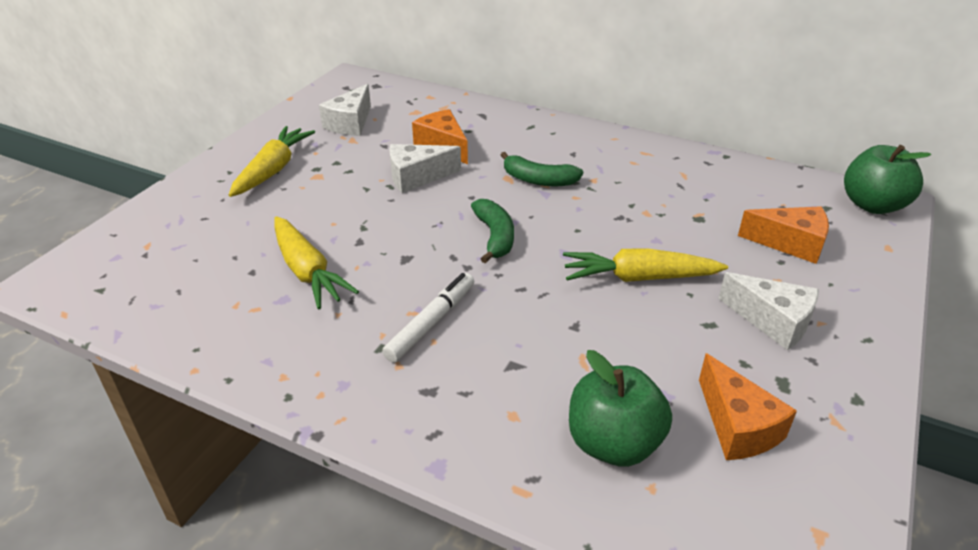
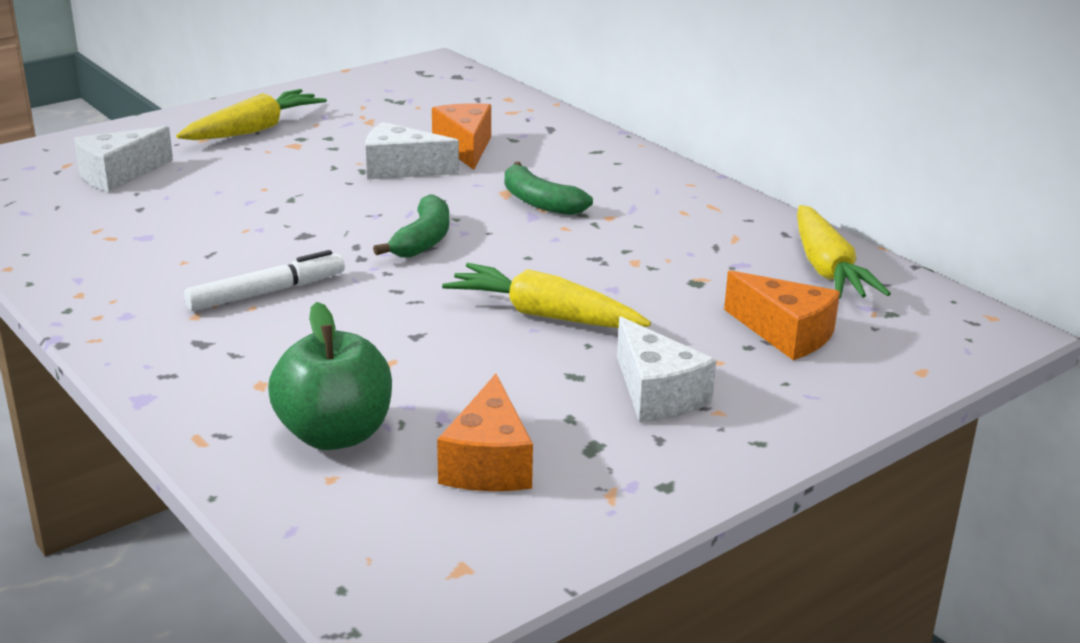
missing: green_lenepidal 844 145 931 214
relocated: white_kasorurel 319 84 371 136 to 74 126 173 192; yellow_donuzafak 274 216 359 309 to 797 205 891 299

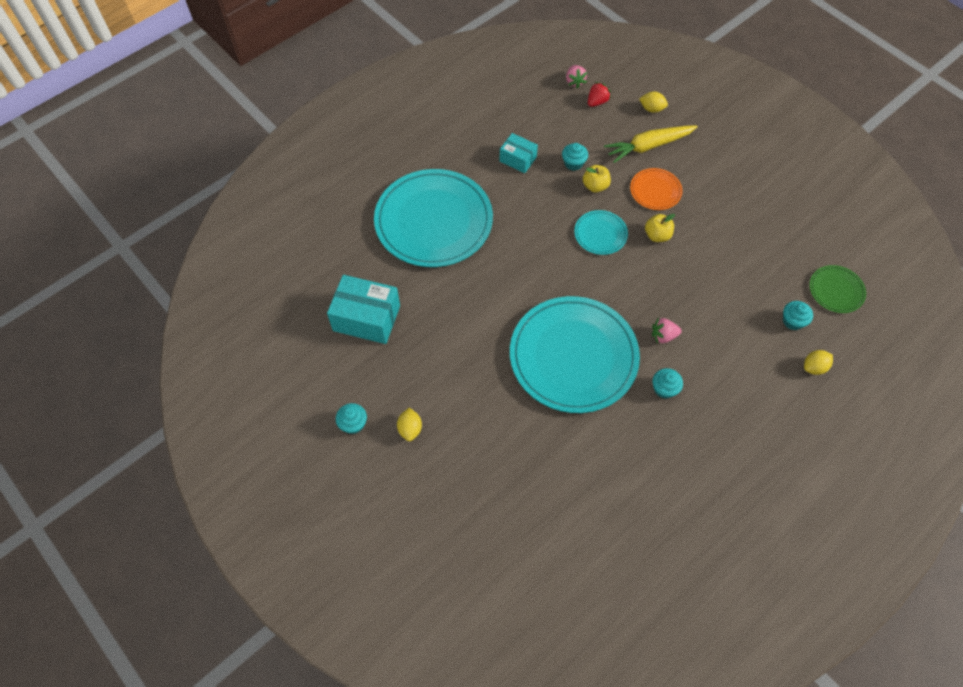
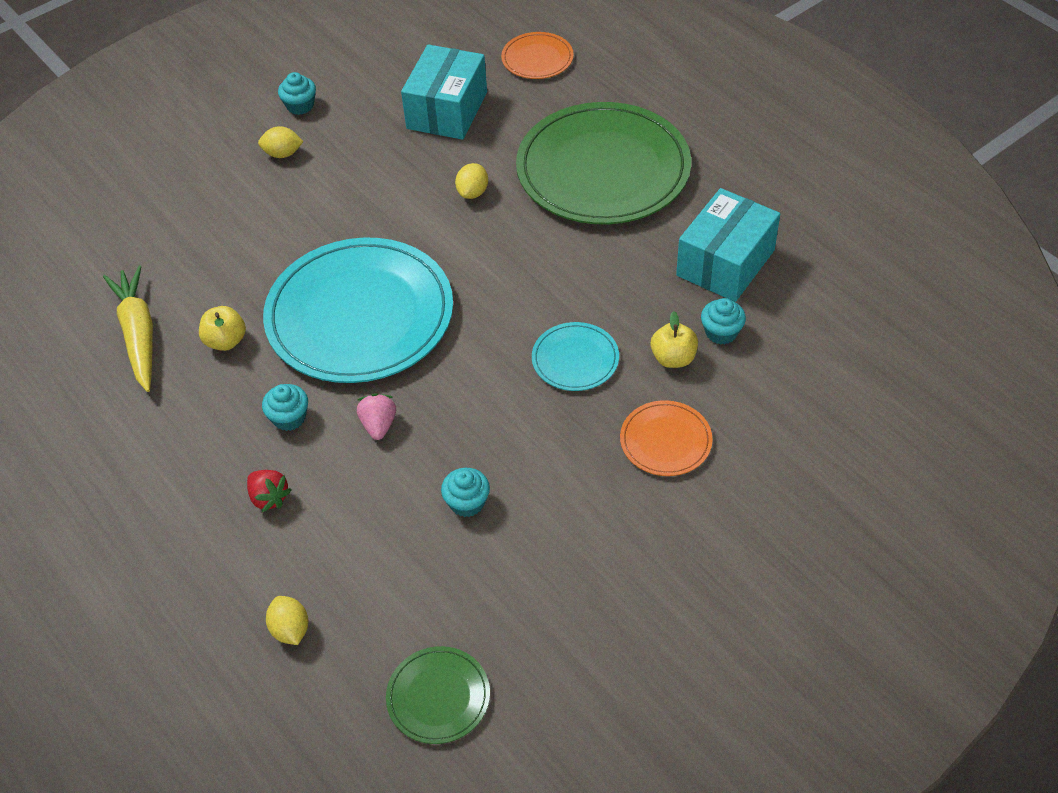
missing: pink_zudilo 566 65 587 89
appeared: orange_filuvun 501 32 574 79
relocated: red_zudilo 588 82 611 107 to 247 470 292 512; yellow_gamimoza 639 92 668 113 to 455 163 488 199; yellow_donuzafak 604 126 698 163 to 103 266 153 392; yellow_lenepidal 645 214 675 242 to 199 306 246 351; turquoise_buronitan 783 301 813 330 to 441 468 490 517
colour: turquoise_filuvun 374 169 493 267 to green_filuvun 516 102 691 224
size: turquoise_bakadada 499 133 538 173 = 676 188 780 302 x1.71

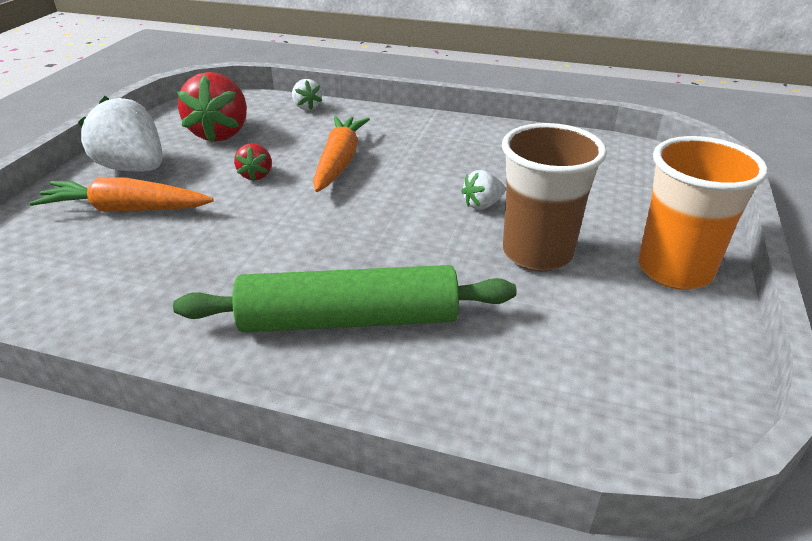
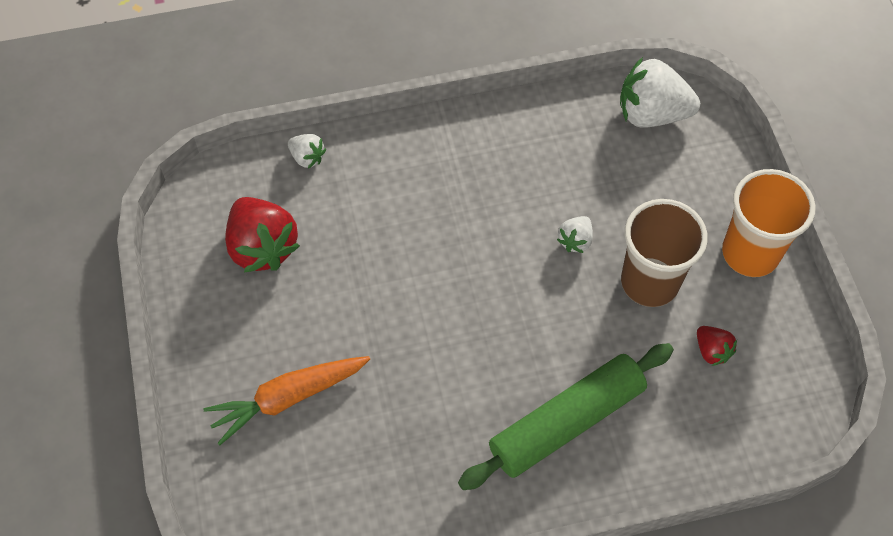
missing: orange_donuzafak 313 116 370 192
relocated: white_zudilo 78 96 163 172 to 620 57 700 128; red_zudilo 234 143 272 181 to 697 326 737 366

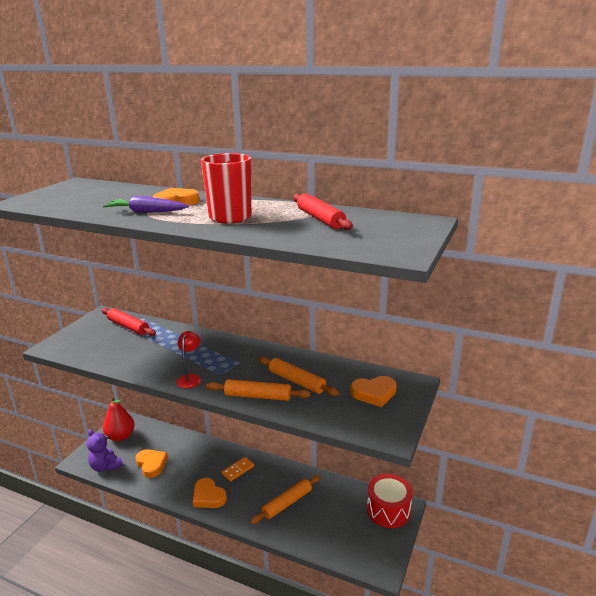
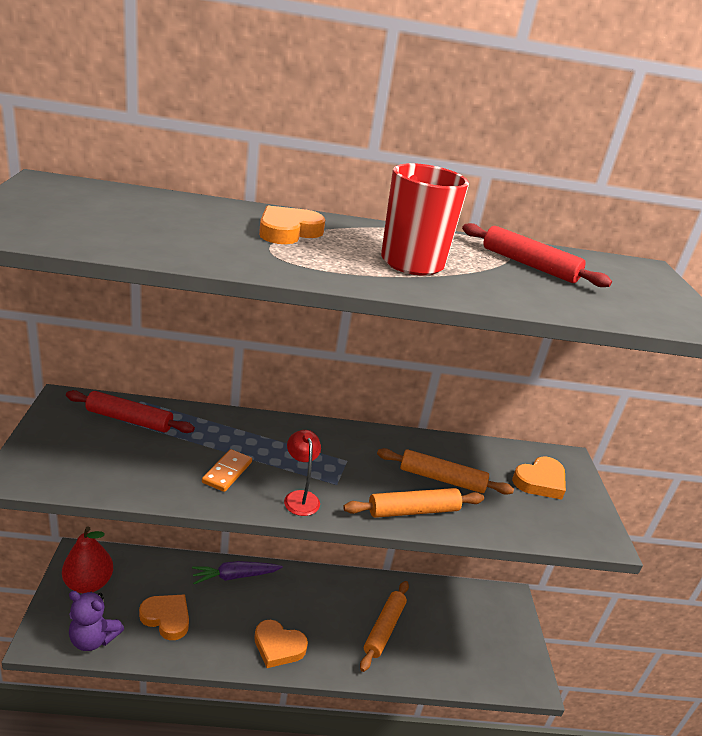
missing: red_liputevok 367 474 413 528
relocated: purple_donuzafak 103 196 189 213 to 192 561 283 584; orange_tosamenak 222 457 254 481 to 202 449 252 492

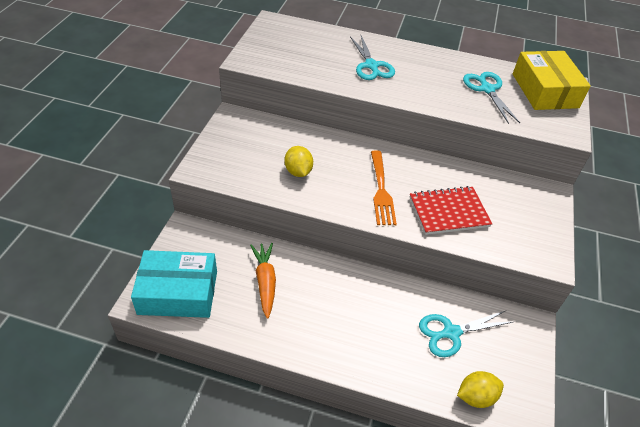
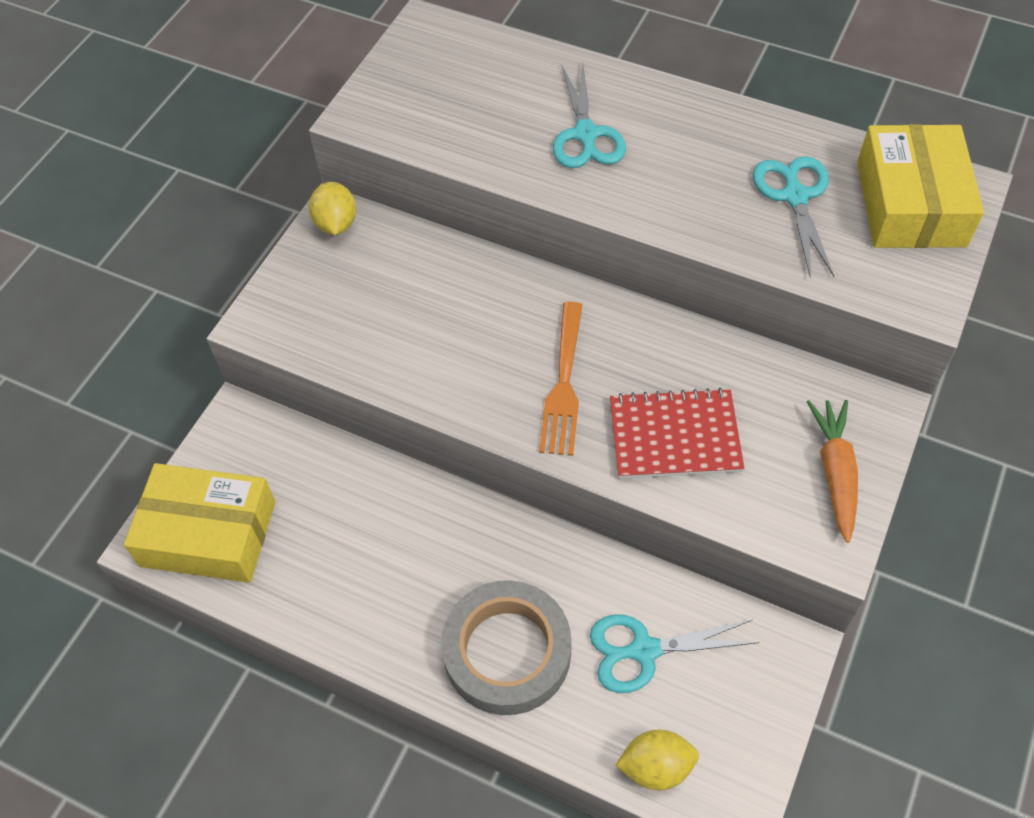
appeared: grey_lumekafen 441 580 572 715
relocated: yellow_gamimoza 284 146 313 177 to 309 182 356 235; orange_donuzafak 250 243 276 319 to 807 400 858 543
colour: turquoise_bakadada 131 250 217 318 to yellow_bakadada 124 463 275 583

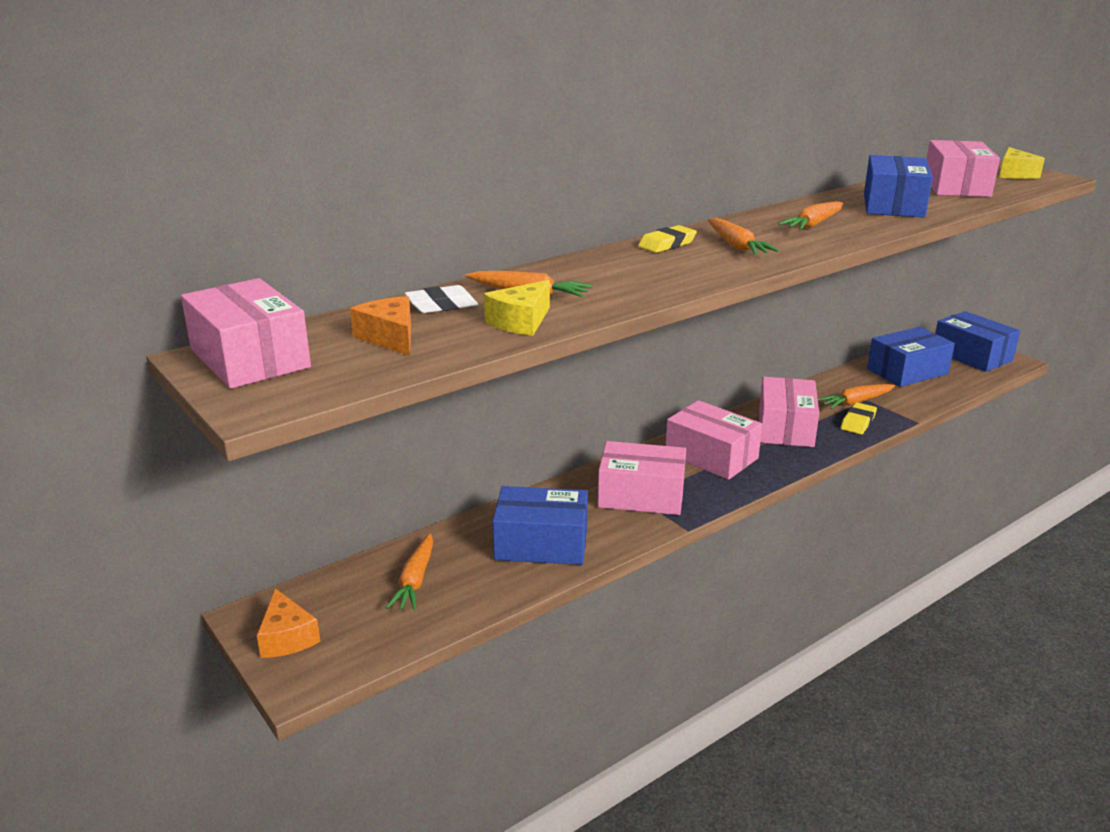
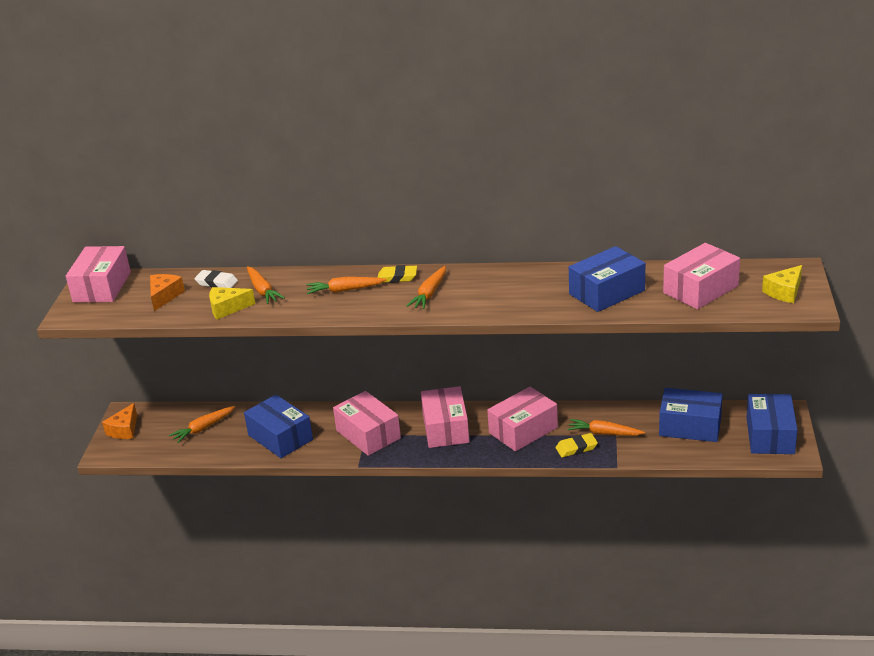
relocated: orange_donuzafak 779 201 843 230 to 306 277 386 294

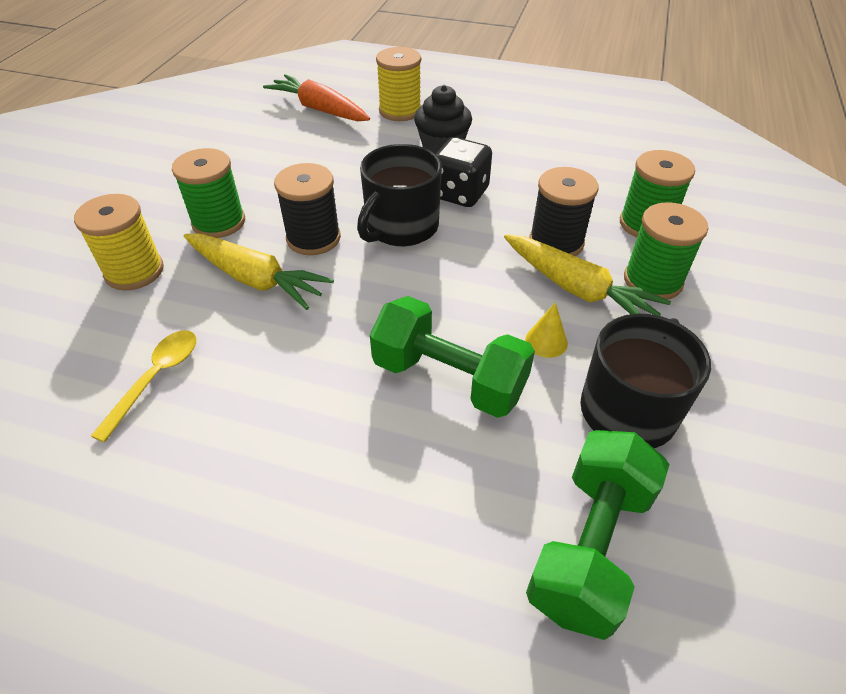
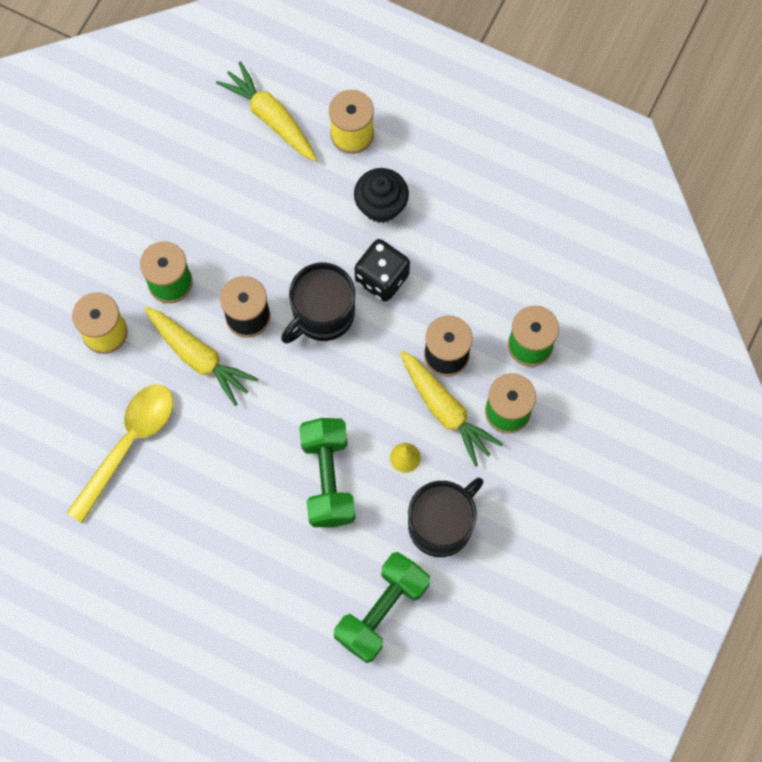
colour: orange_donuzafak 263 74 370 121 to yellow_donuzafak 216 61 317 161
spun: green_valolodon 370 296 535 418 = 299 418 355 527 45 degrees clockwise
size: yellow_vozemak 91 330 196 443 = 67 385 173 523 x1.64

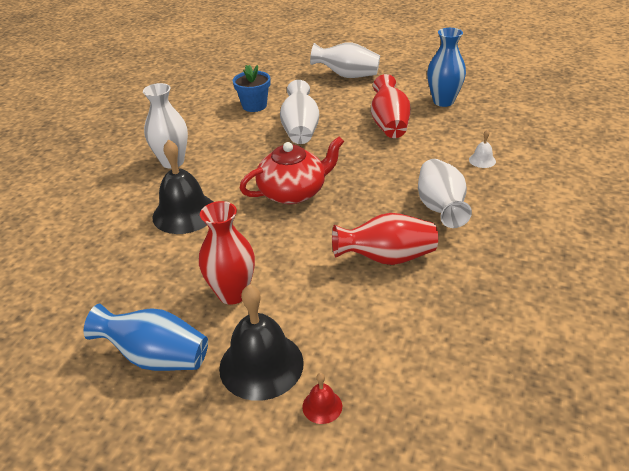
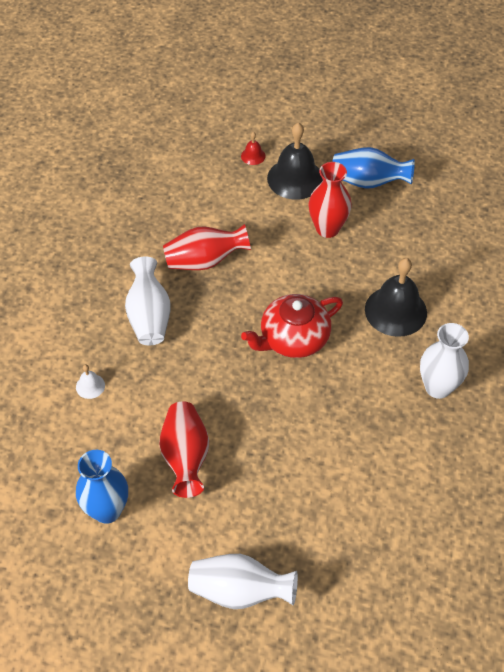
missing: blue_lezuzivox 233 65 271 112; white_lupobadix 280 80 319 144

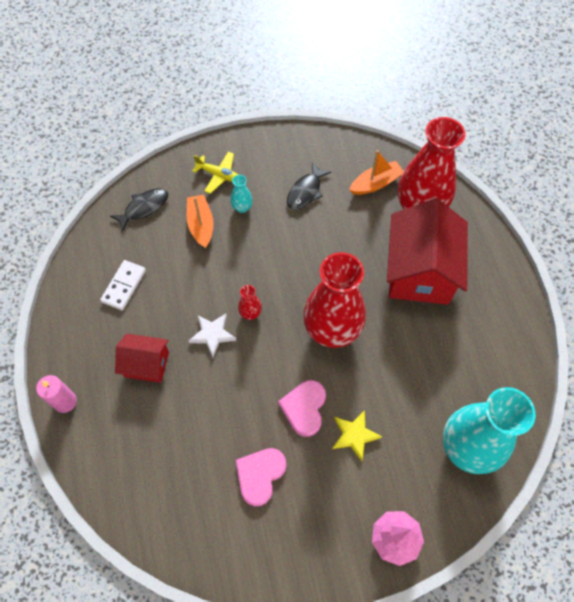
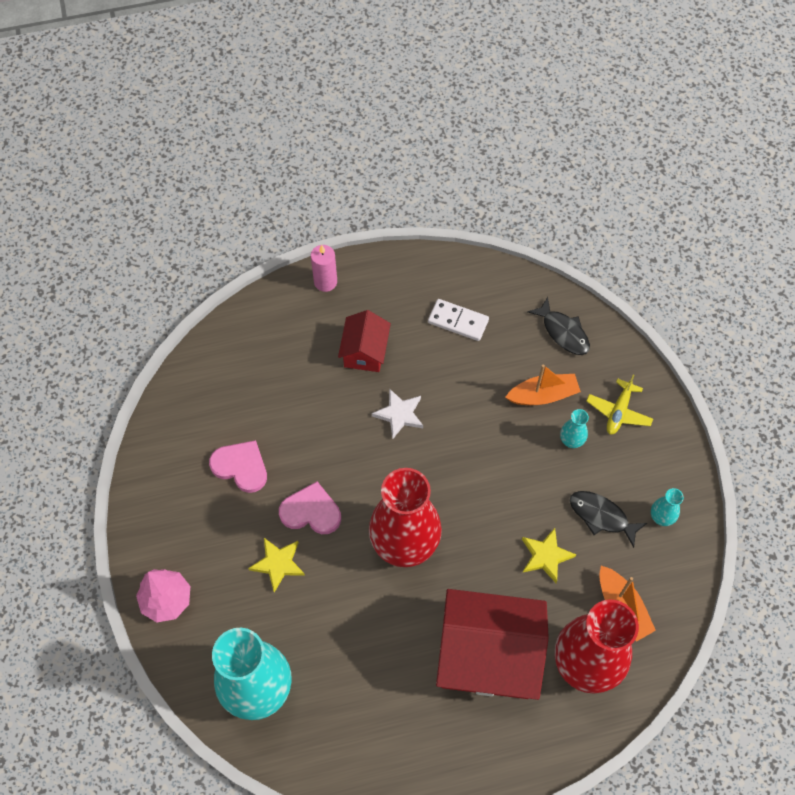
missing: red_lupobadix 238 285 262 320
appeared: turquoise_lupobadix 651 488 684 526; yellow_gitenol 522 528 576 583

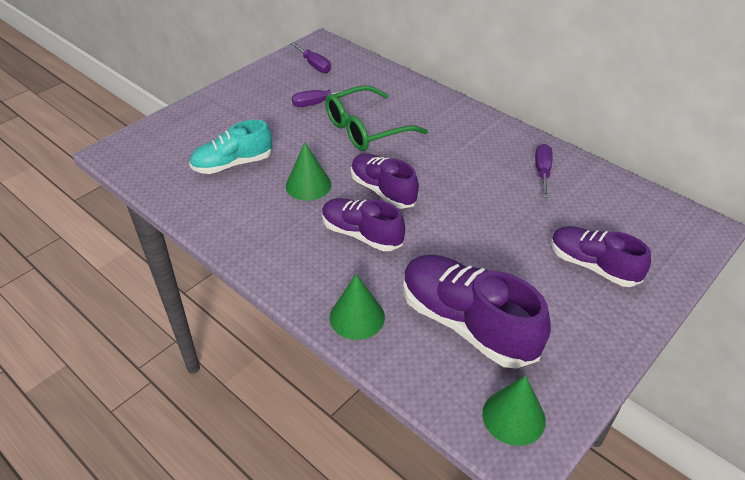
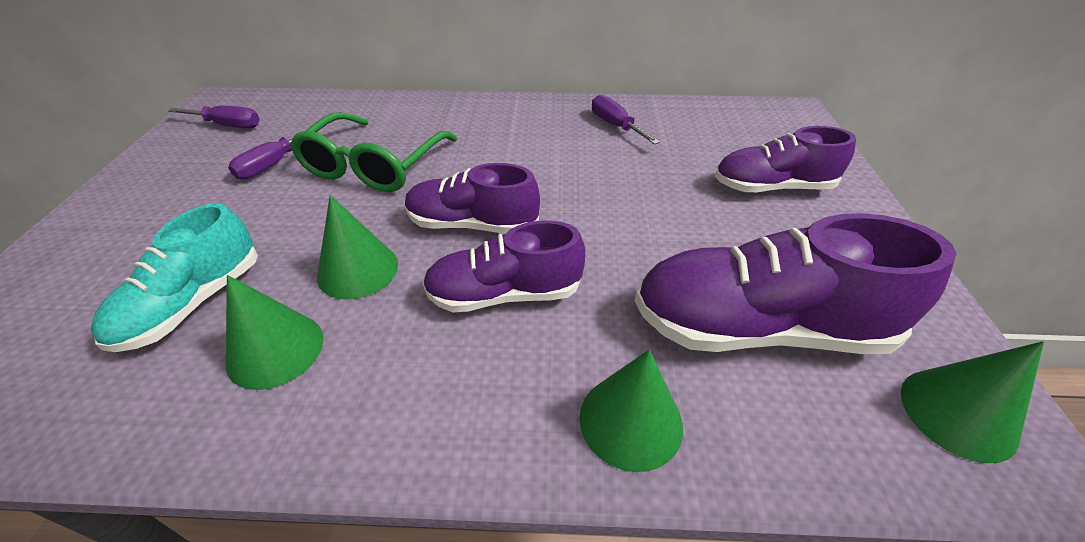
appeared: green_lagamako 226 275 324 390

